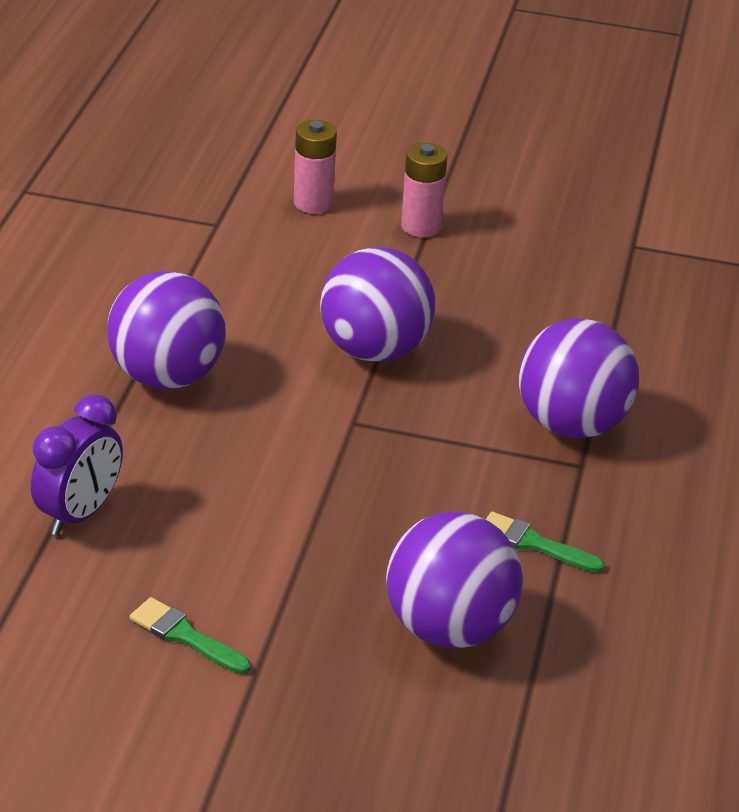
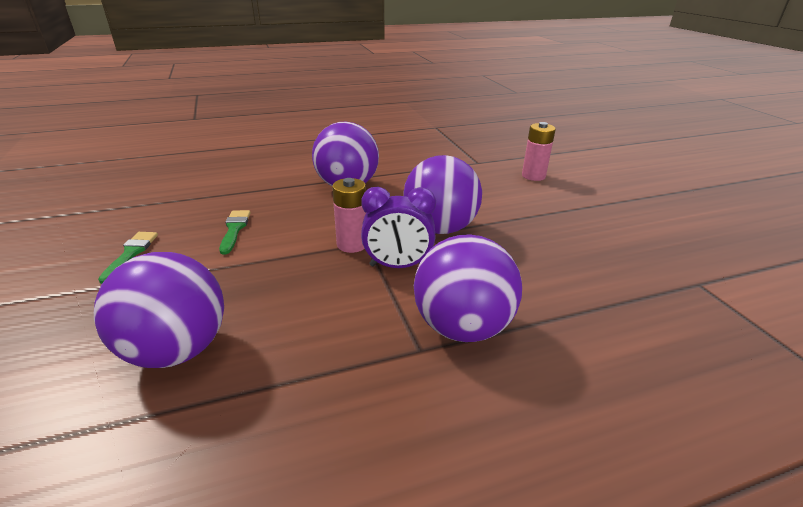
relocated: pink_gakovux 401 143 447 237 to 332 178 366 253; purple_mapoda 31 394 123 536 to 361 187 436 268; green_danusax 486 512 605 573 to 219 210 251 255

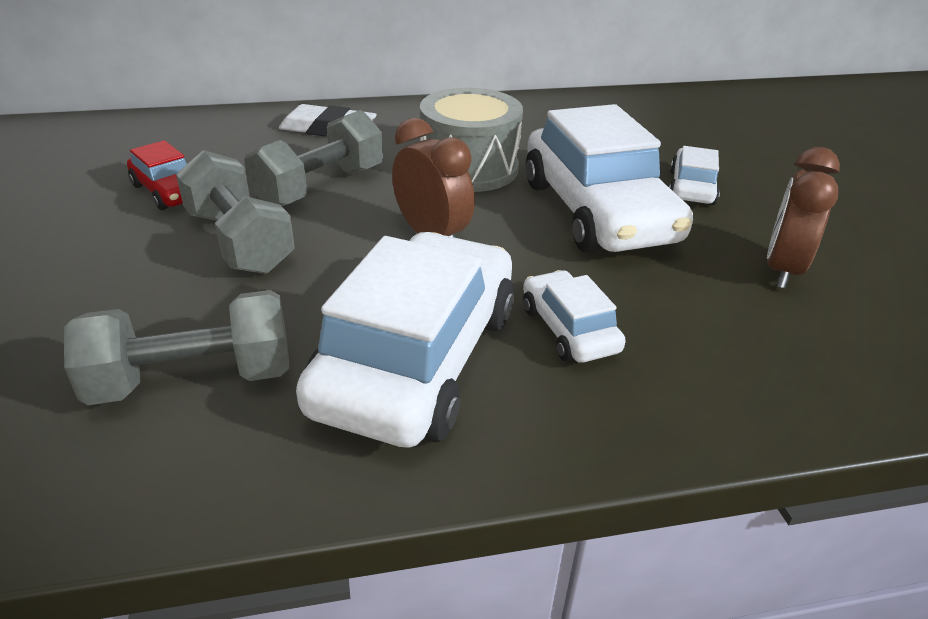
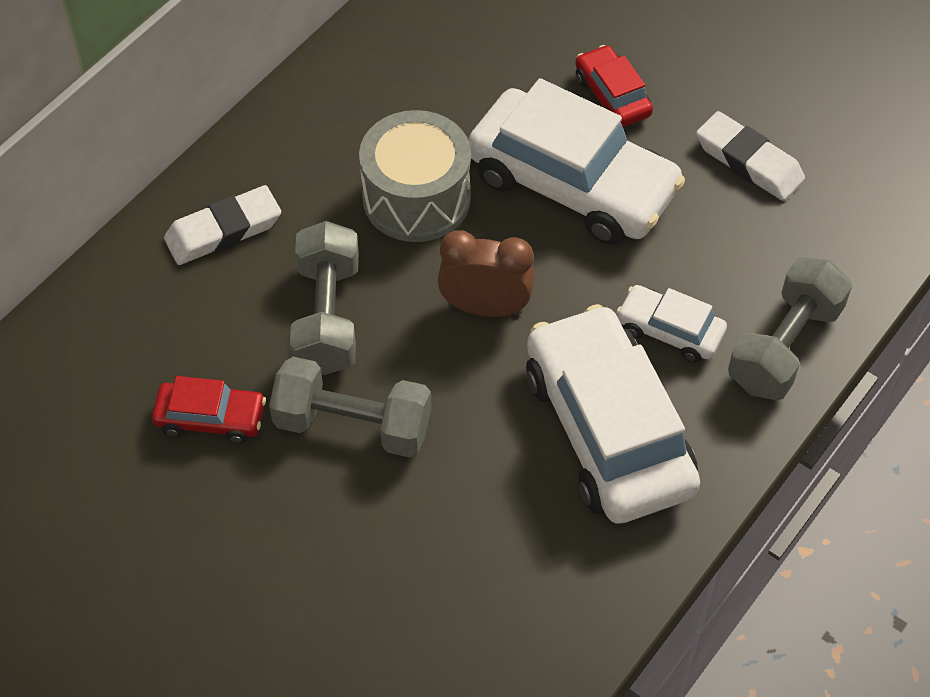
relocated: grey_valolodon 64 290 289 405 to 728 257 852 400
exchanged: brown_mapoda 767 147 840 289 to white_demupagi 696 111 805 201
colour: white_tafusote 669 146 720 205 to red_tafusote 575 45 653 127

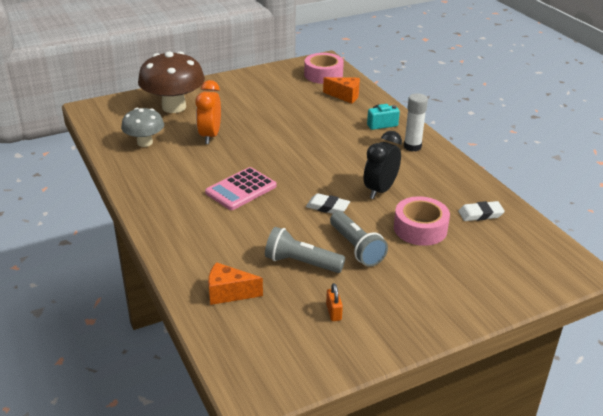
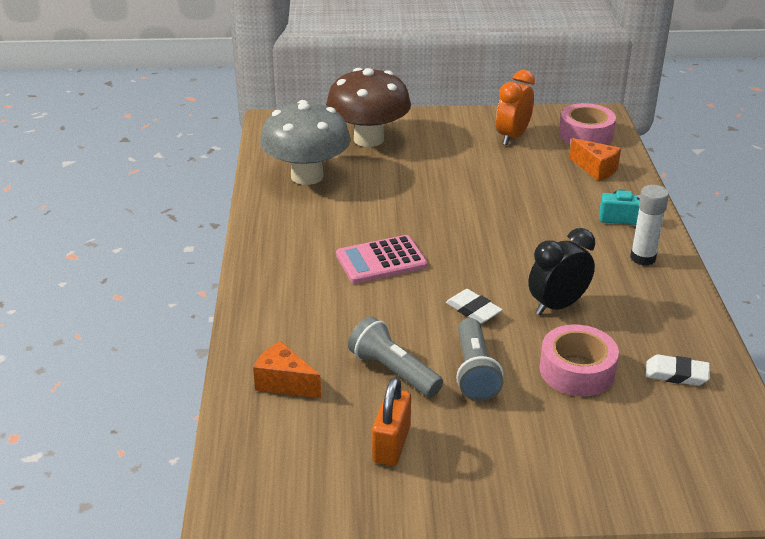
relocated: orange_mapoda 195 80 221 144 to 496 70 535 145
size: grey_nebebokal 121 108 164 147 = 260 100 351 185 x1.67; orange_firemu 326 283 343 321 = 372 377 411 466 x1.74

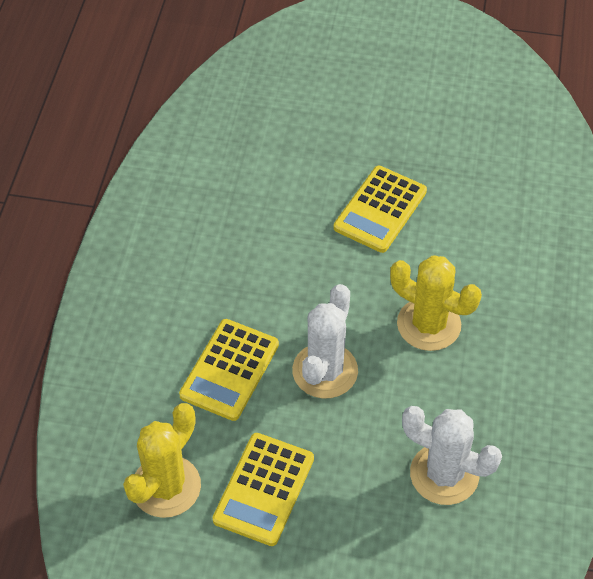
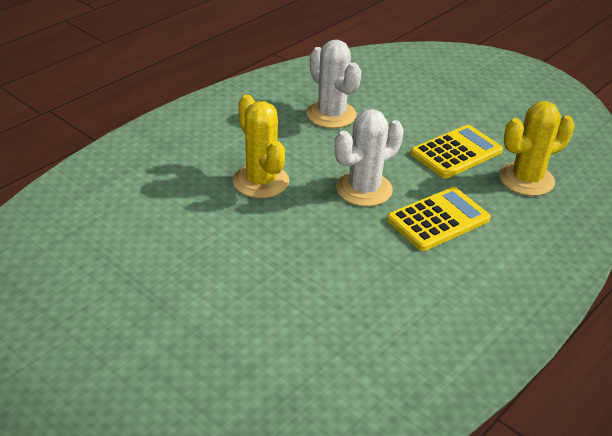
missing: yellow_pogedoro 334 166 427 253

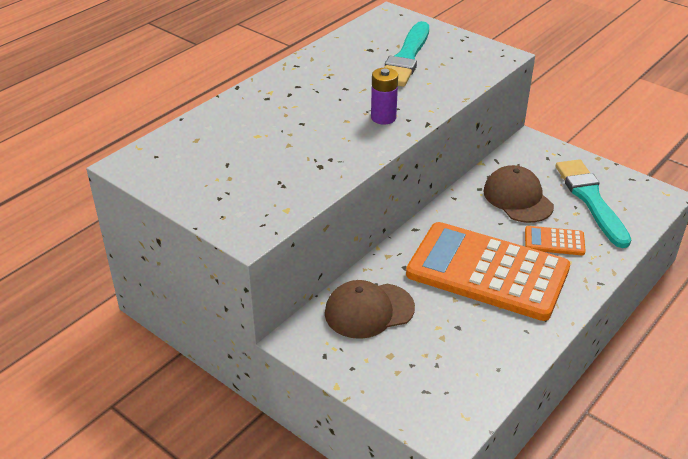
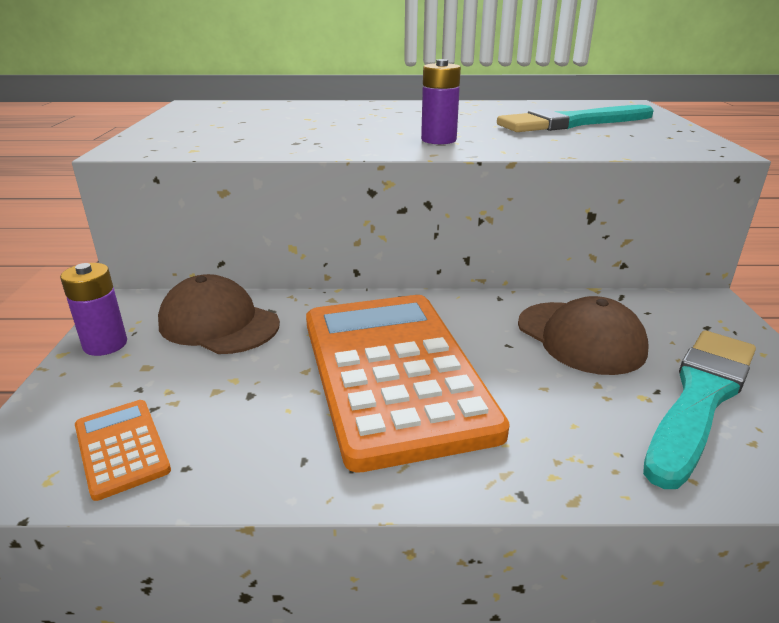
appeared: purple_gakovux 60 263 127 356
relocated: orange_pogedoro 525 226 586 256 to 75 400 171 501
spun: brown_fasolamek 483 165 554 223 = 518 296 649 375 120 degrees clockwise

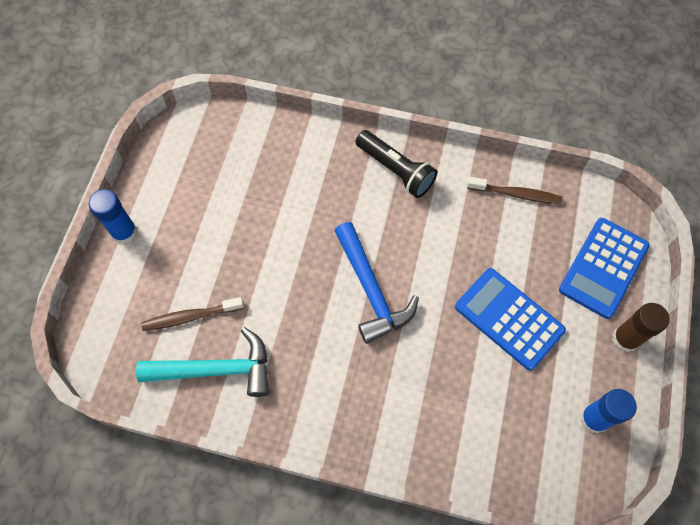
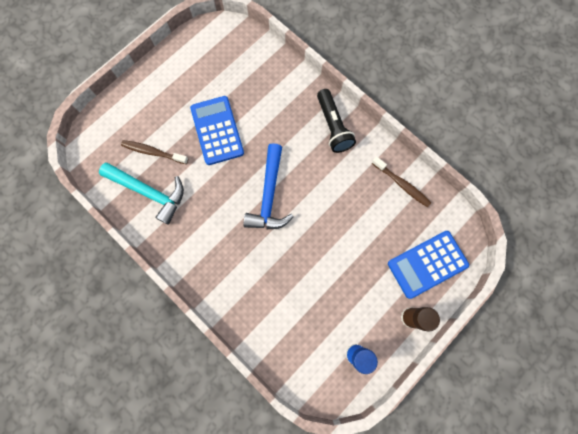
missing: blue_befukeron 89 189 137 244
relocated: blue_pogedoro 455 268 566 371 to 190 96 244 165

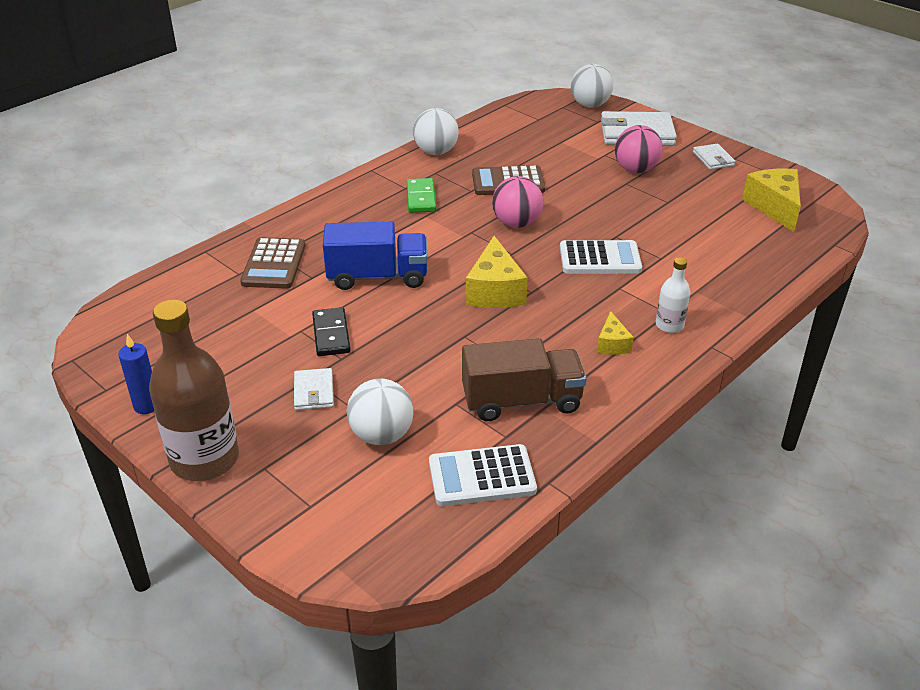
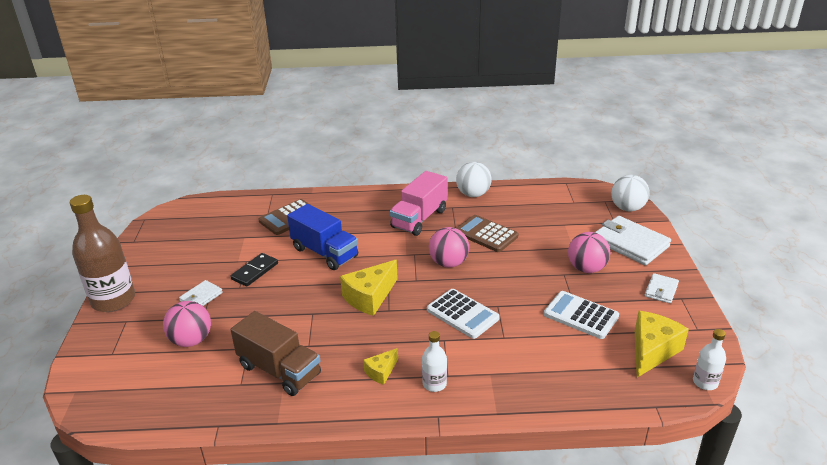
missing: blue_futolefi 118 334 154 414
appeared: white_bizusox 693 329 726 390
relocated: white_pogedoro 429 444 537 506 to 544 291 619 339
exchanged: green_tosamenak 407 178 436 213 to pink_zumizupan 390 171 447 236
colour: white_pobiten 347 378 414 445 to pink_pobiten 163 301 211 347

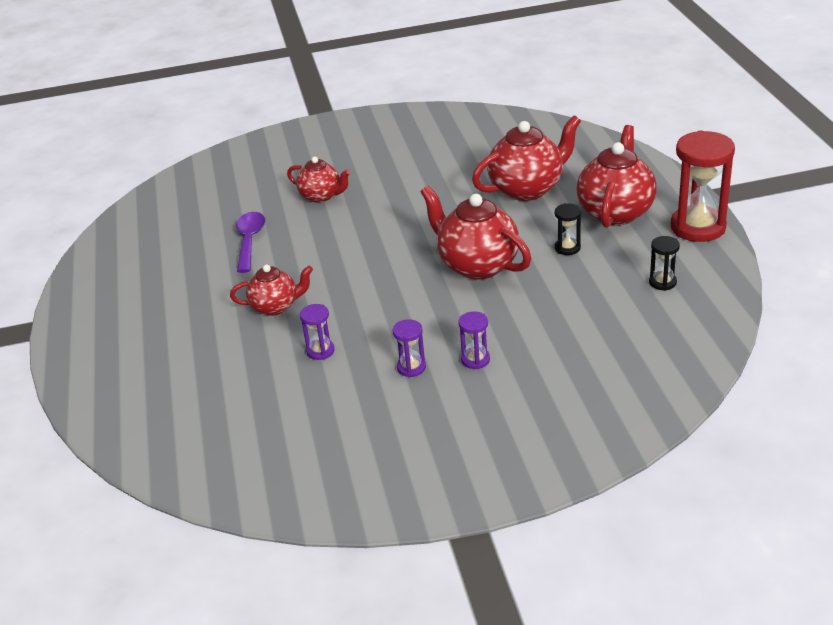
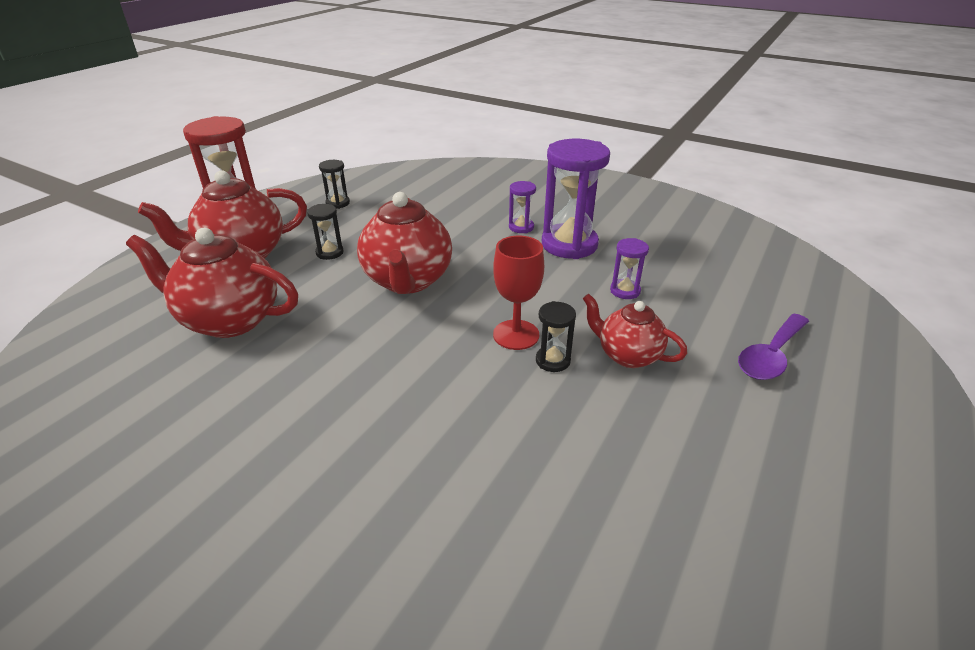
missing: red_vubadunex 287 156 351 203
appeared: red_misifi 493 236 544 350; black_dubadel 536 301 576 372
relocated: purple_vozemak 236 212 265 273 to 738 314 809 380
size: purple_dubadel 393 319 426 377 = 542 139 610 259 x2.12

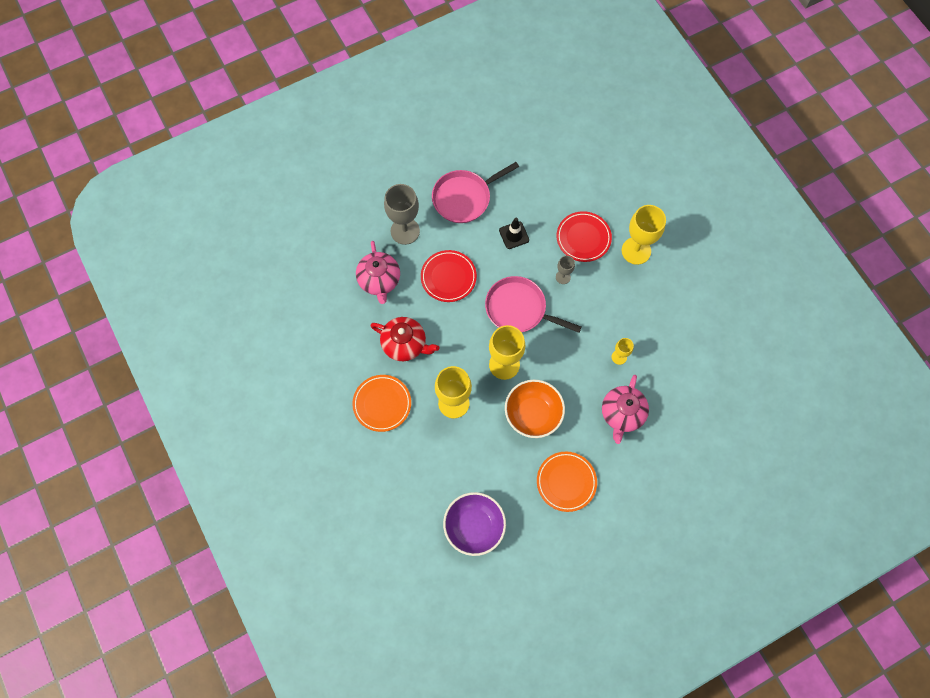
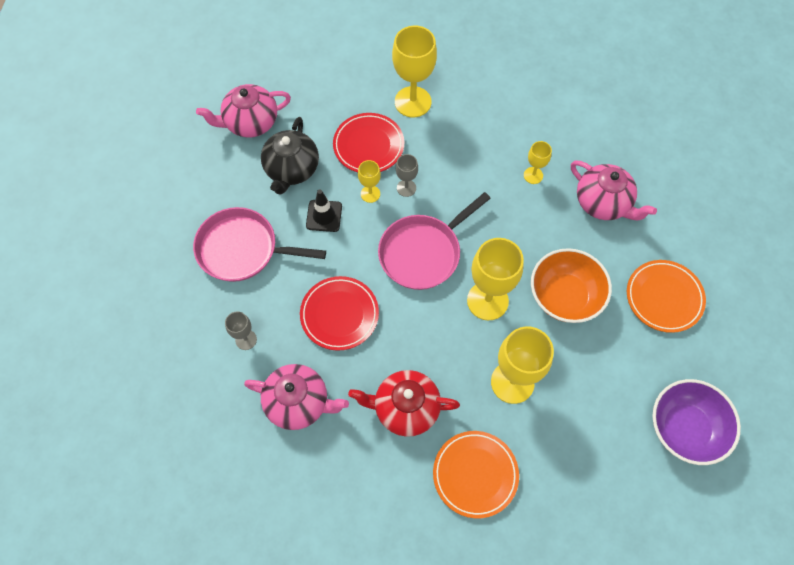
appeared: pink_vubadunex 196 84 291 137; black_vubadunex 261 117 319 195; yellow_misifi 358 160 381 203
spun: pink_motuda 432 162 519 223 = 193 207 326 282 105 degrees clockwise; red_vubadunex 370 317 440 361 = 348 370 460 437 135 degrees counterclockwise
size: grey_misifi 384 184 420 245 = 225 311 257 350 x0.50

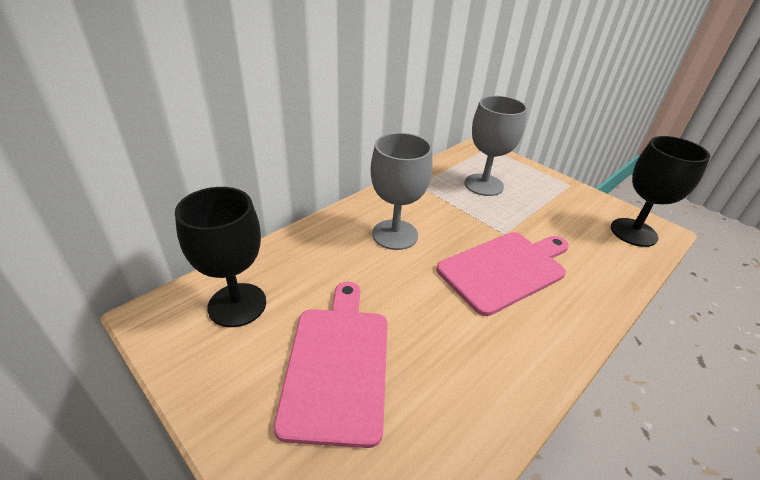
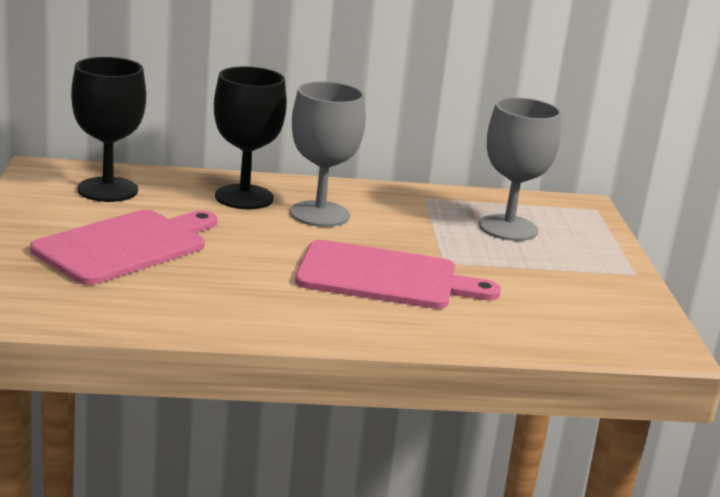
relocated: black_misifi 611 136 711 247 to 214 66 287 209

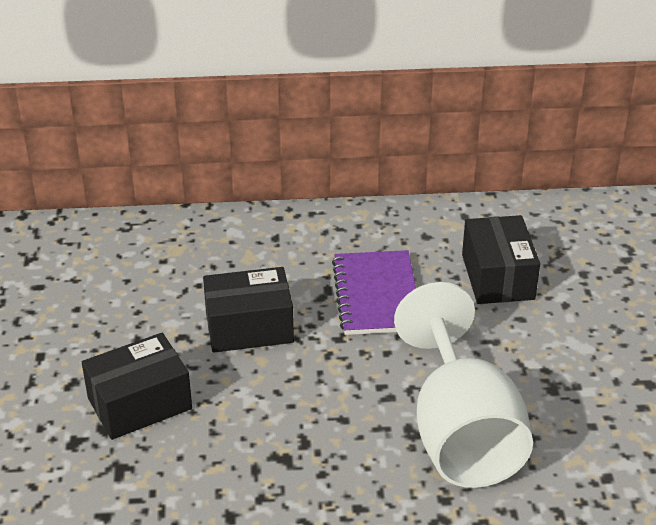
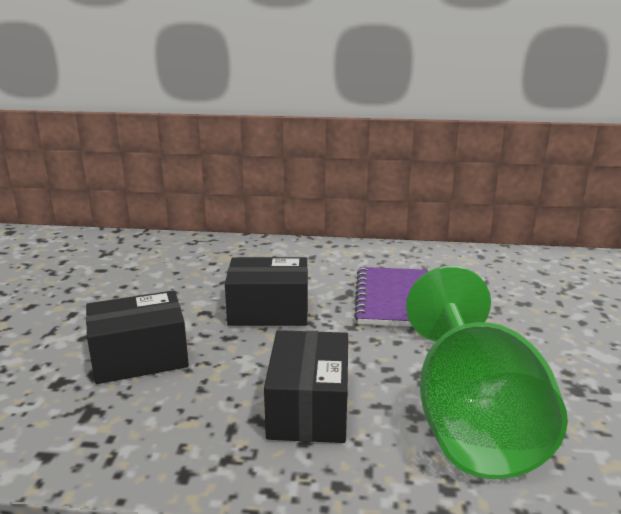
relocated: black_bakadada 462 215 540 304 to 264 330 348 443
colour: white_misifi 394 282 533 488 to green_misifi 406 266 568 479

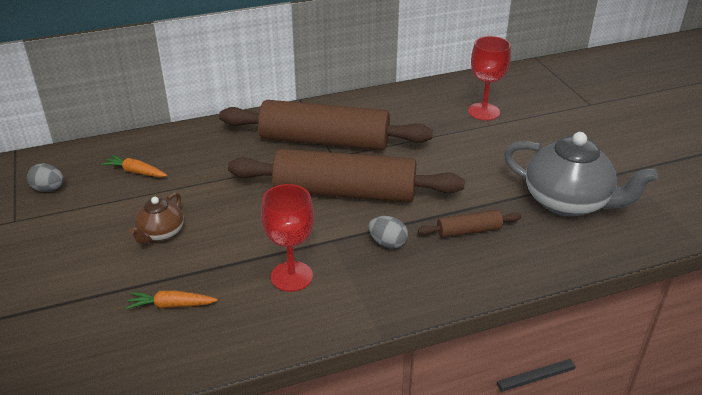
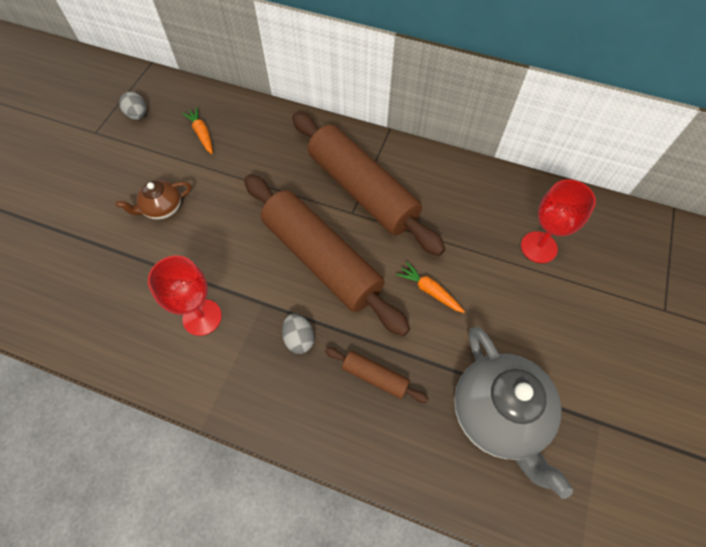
relocated: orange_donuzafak 126 290 218 309 to 396 262 465 313

